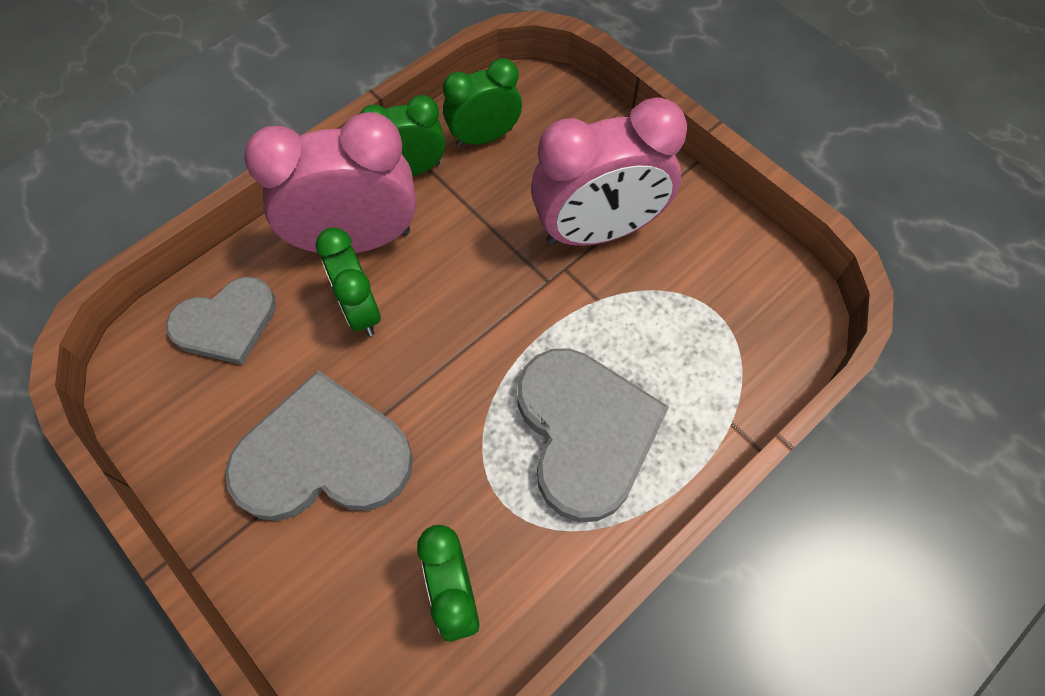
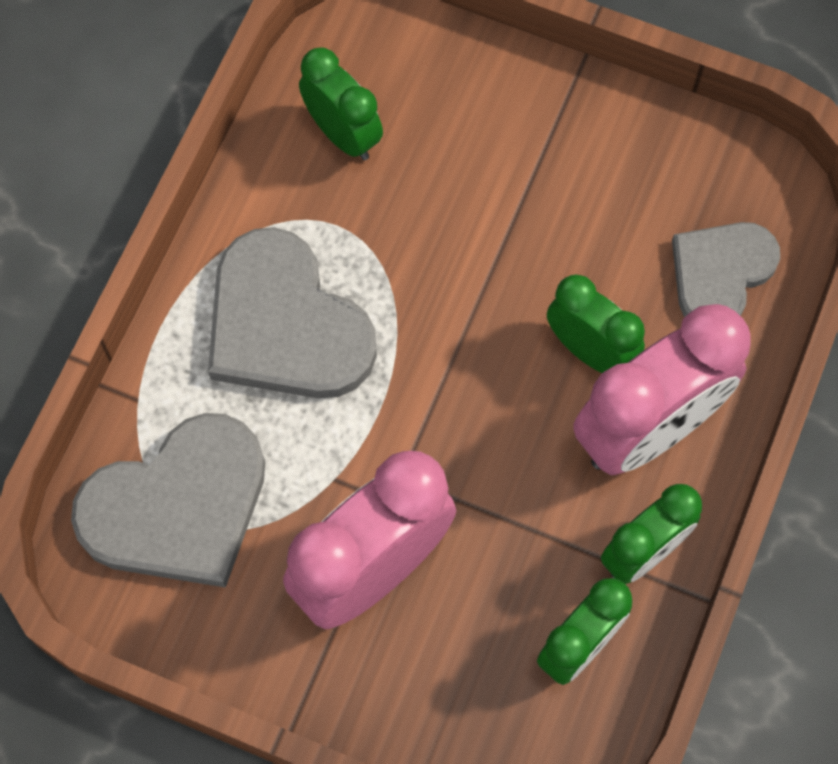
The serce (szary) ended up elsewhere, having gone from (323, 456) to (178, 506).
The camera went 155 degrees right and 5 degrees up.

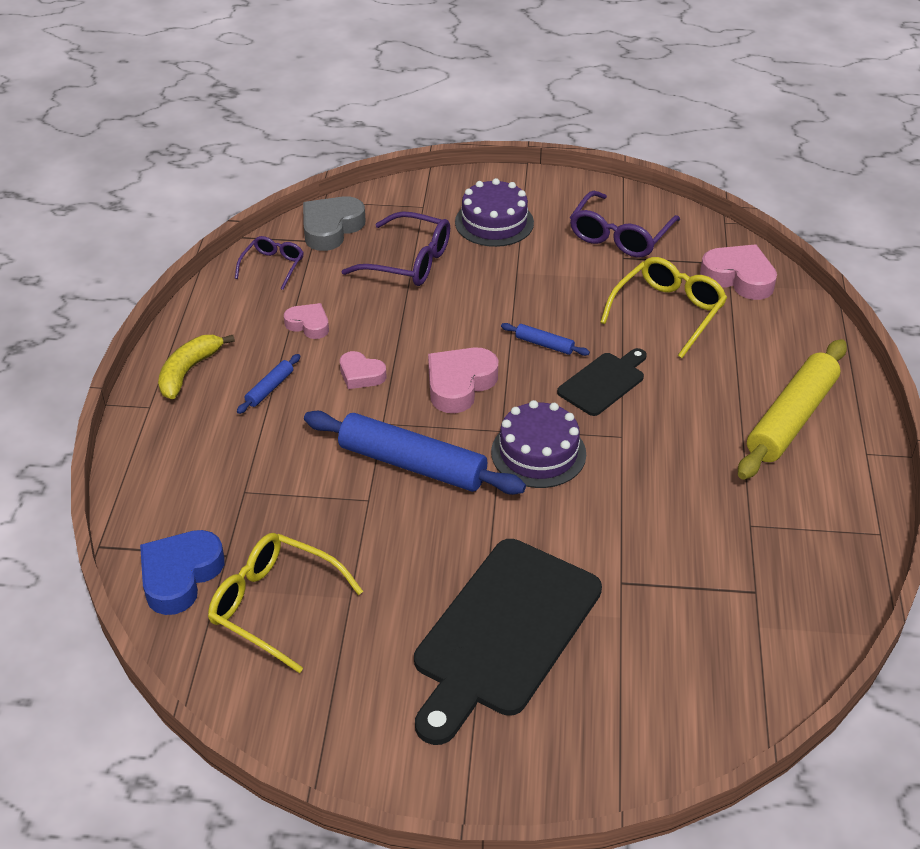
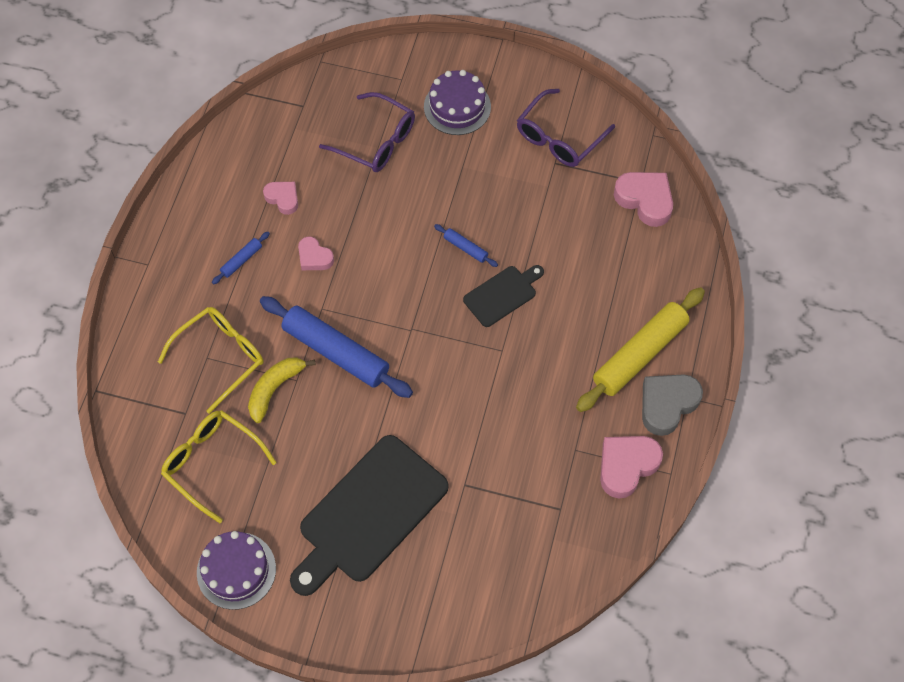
The okulary (żółty) ended up elsewhere, having gone from (668, 312) to (220, 357).
The tort (fioletowy) ended up elsewhere, having gone from (538, 453) to (236, 570).
The banan (żółty) ended up elsewhere, having gone from (188, 371) to (275, 389).
The serce (różowy) ended up elsewhere, having gone from (459, 384) to (626, 466).
The serce (szary) ended up elsewhere, having gone from (331, 228) to (667, 404).
The second view lost the serce (niebieski) at (180, 576).
The second view lost the okulary (fioletowy) at (273, 266).
The camera went 10 degrees right and 20 degrees up.

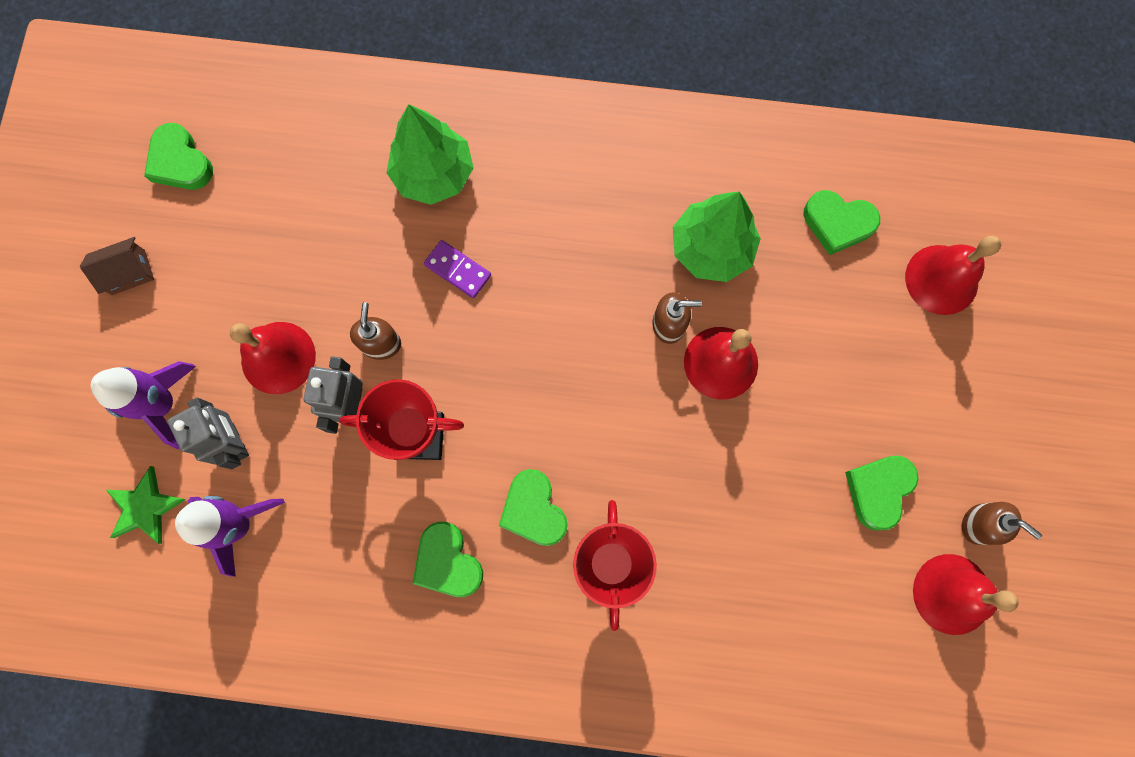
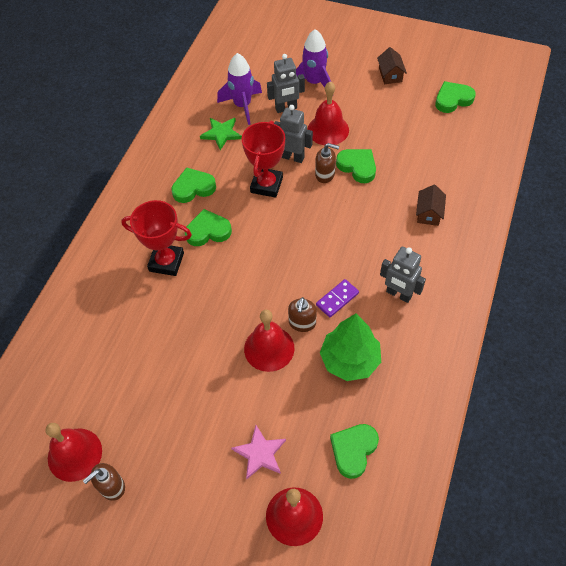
The gwiazda (zielony) ended up elsewhere, having gone from (145, 507) to (221, 134).
The second view gained the gwiazda (różowy) at (260, 453).
The kostka domina (fioletowy) ended up elsewhere, having gone from (458, 270) to (337, 299).
The serce (zielony) ended up elsewhere, having gone from (878, 490) to (357, 167).
The second view gained the robot (szary) at (398, 294).
Where the drzewko (zielony) stood at (434, 174), the domek (brązowy) came to stand at (429, 213).
The camera went 105 degrees right and 20 degrees down.

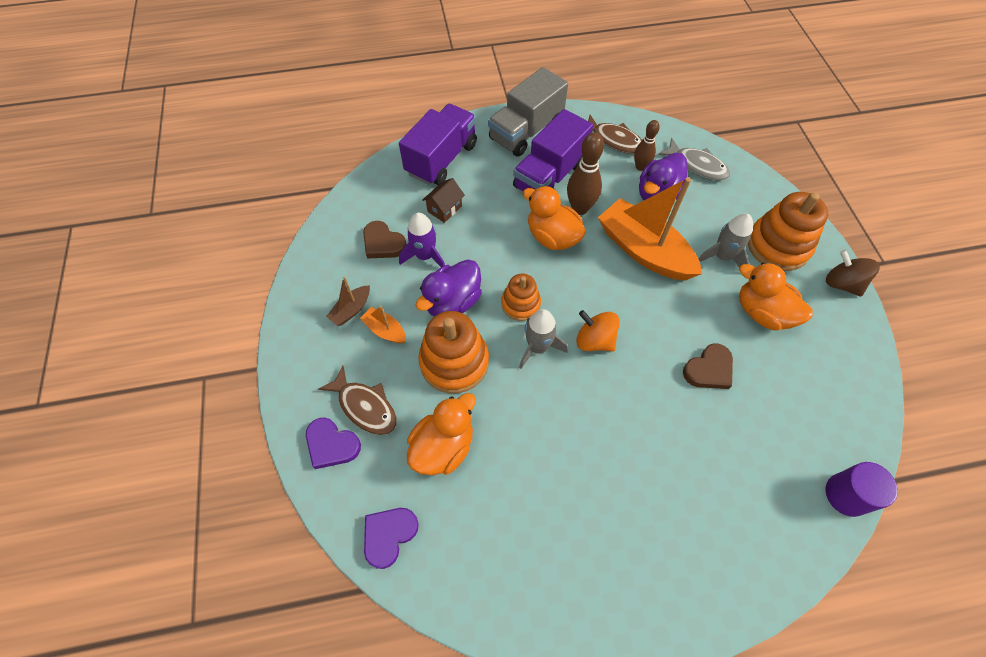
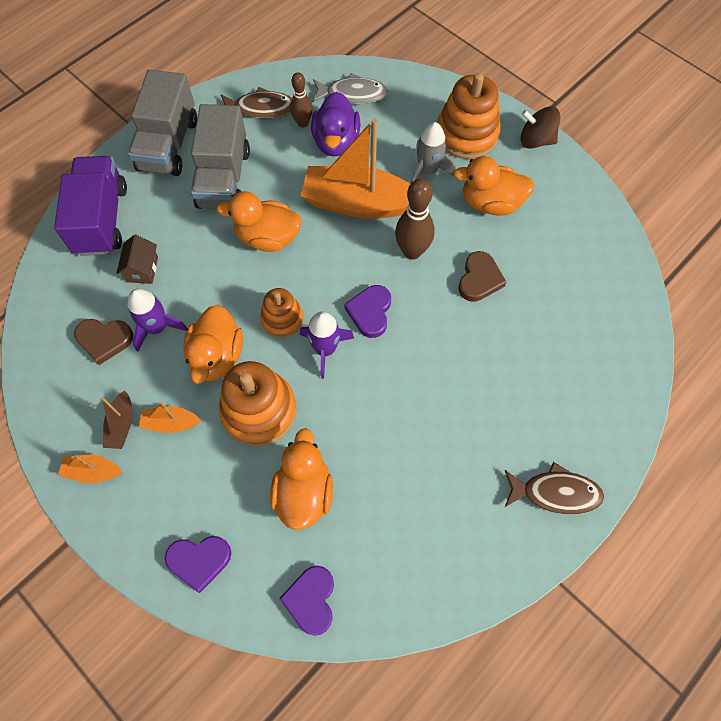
The second view gained the łódka (pomarańczowy) at (93, 471).
What was the kaczka (fioletowy) at (452, 302) turned into the kaczka (pomarańczowy) at (217, 356).
What was the ciężarówka (fioletowy) at (550, 176) turned into the ciężarówka (szary) at (224, 178).
What was the rakieta (szary) at (538, 347) turned into the rakieta (fioletowy) at (325, 349).
Where the bączek (pomarańczowy) stood at (594, 340), the serce (fioletowy) came to stand at (370, 312).
The kręgiel (brązowy) ended up elsewhere, having gone from (580, 208) to (412, 251).
The ryba (brązowy) ended up elsewhere, having gone from (365, 406) to (556, 493).
The second view lost the walec (fioletowy) at (846, 495).
The camera went 35 degrees left and 5 degrees up.

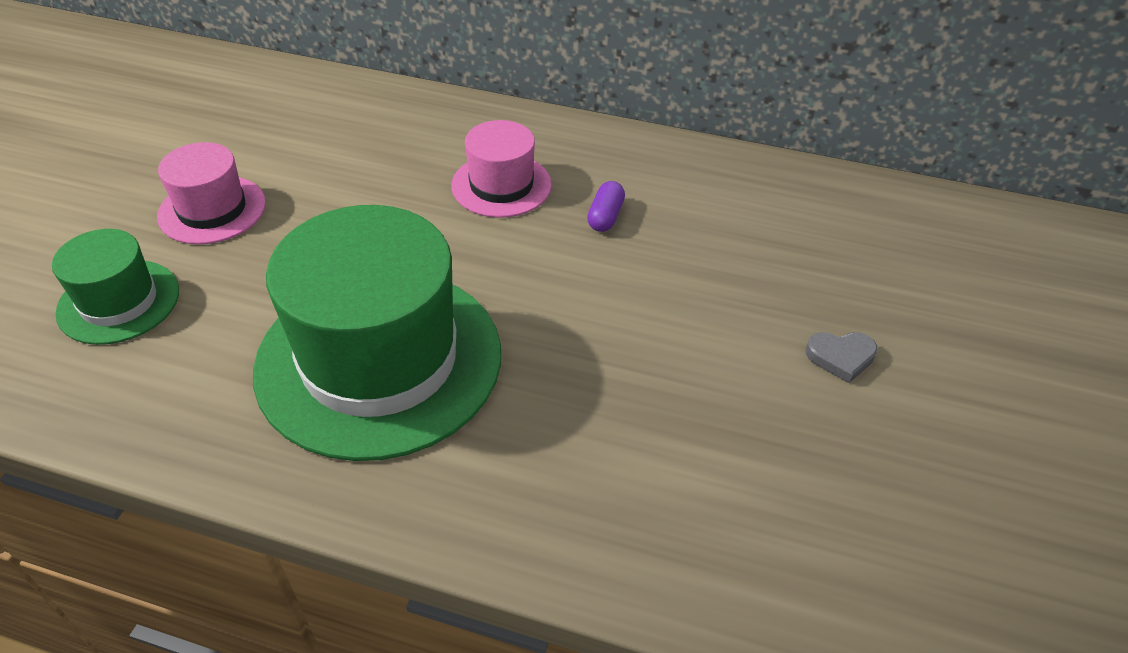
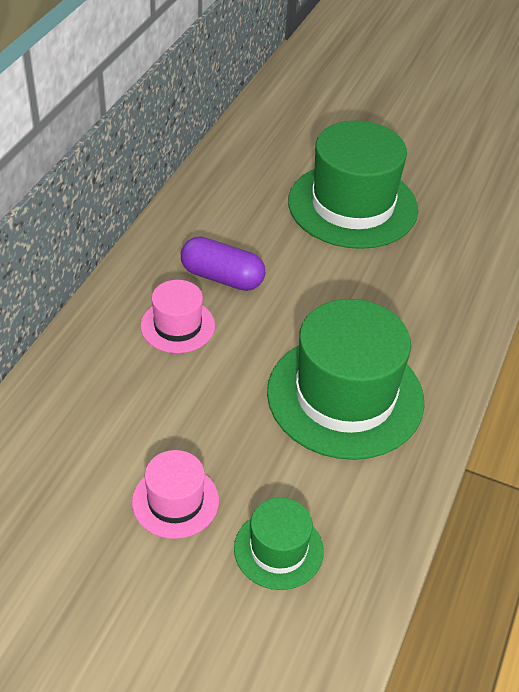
The size of the kapsułka (fioletowy) at (605, 217) changed by a factor of 2.01.
Where the serce (szary) stood at (840, 357), the kapelusz (zielony) came to stand at (352, 205).
The camera went 85 degrees left and 0 degrees up.

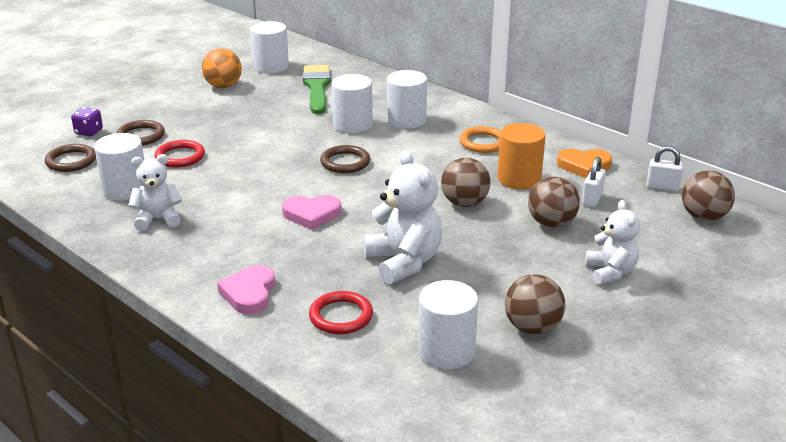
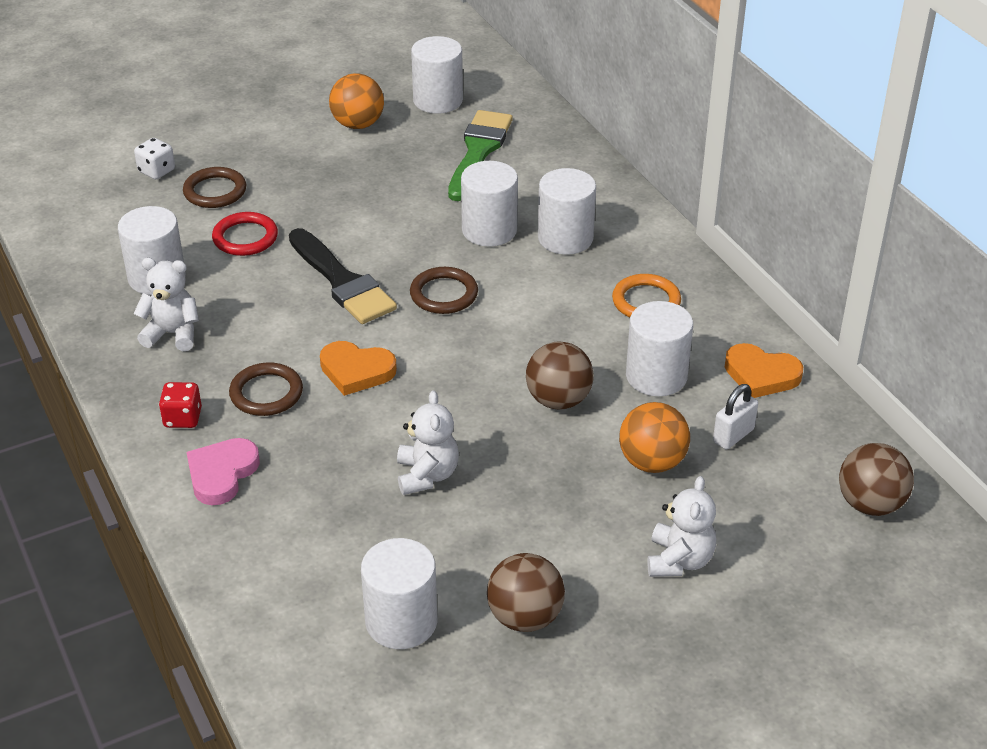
What was the kostka do gry (fioletowy) at (89, 132) turned into the kostka do gry (biały) at (156, 171).
The second view gained the kostka do gry (czerwony) at (182, 418).
The pierścień (brązowy) ended up elsewhere, having gone from (71, 161) to (266, 393).
The second view gained the pędzel (czarny) at (342, 282).
What was the serce (różowy) at (312, 214) turned into the serce (pomarańczowy) at (356, 371).
The size of the miś (biały) at (404, 262) changed by a factor of 0.65.
What was the piłka (brązowy) at (551, 223) turned into the piłka (pomarańczowy) at (652, 462).
What was the walec (pomarańczowy) at (519, 179) turned into the walec (biały) at (656, 376).
The second view lost the pierścień (czerwony) at (341, 316).
The second view lost the kłódka (biały) at (662, 187).
The camera went 20 degrees right and 10 degrees up.

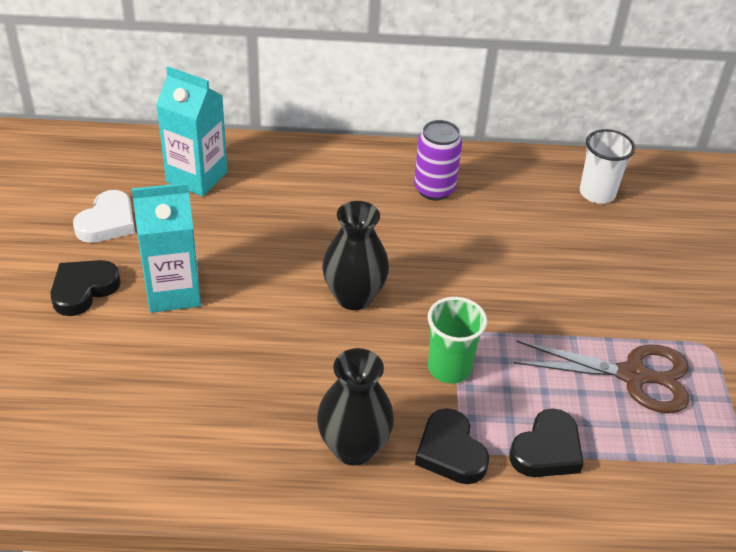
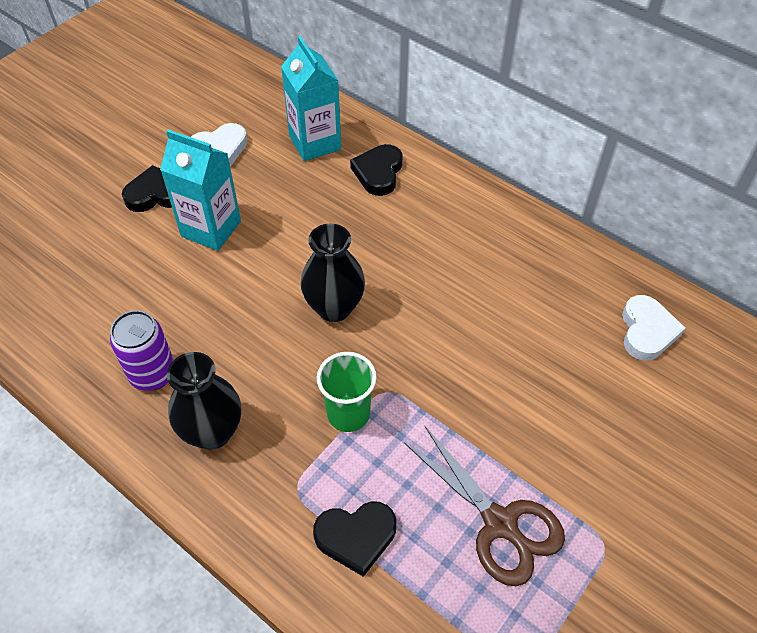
The puszka (fioletowy) ended up elsewhere, having gone from (434, 189) to (153, 374).
The serce (czarny) ended up elsewhere, having gone from (450, 452) to (378, 173).
Where the szklanka (biały) stood at (597, 193), the serce (biały) came to stand at (647, 331).
The camera went 40 degrees right and 10 degrees up.

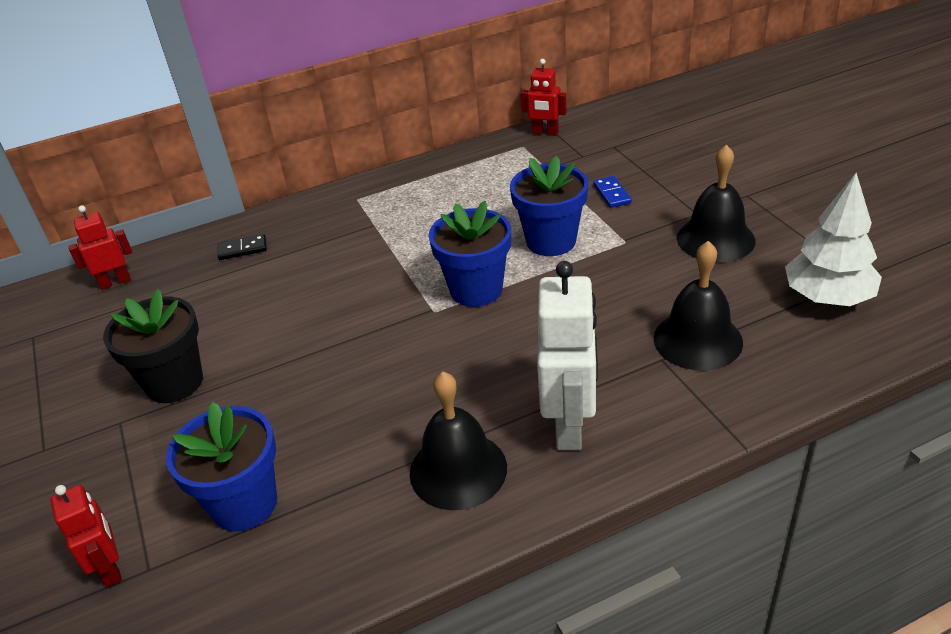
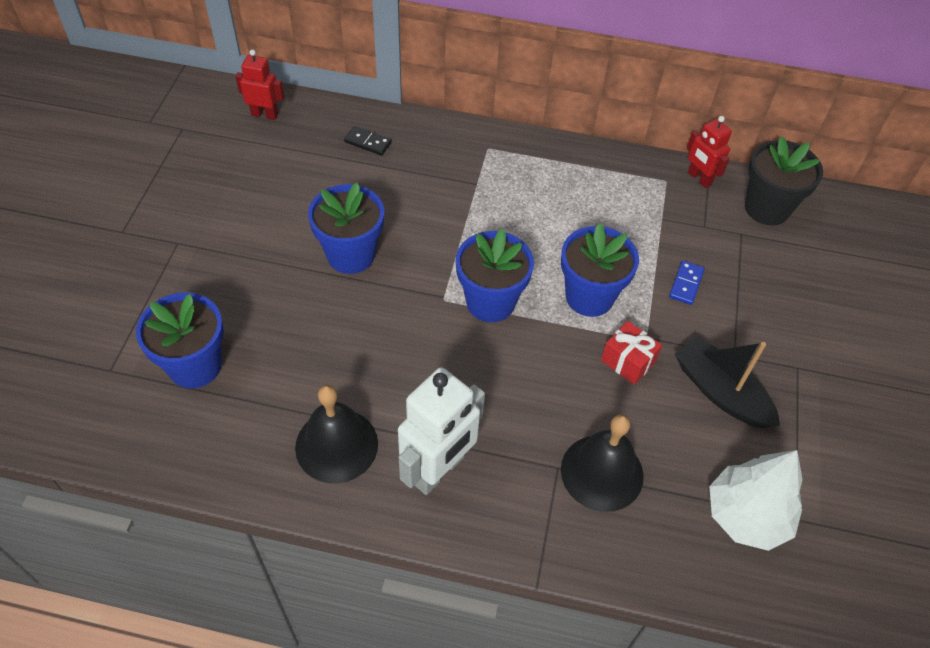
The second view gained the doniczka (niebieski) at (351, 255).
The second view gained the prezent (czerwony) at (628, 361).
Where the dzwonek (czarny) stood at (715, 239), the łódka (czarny) came to stand at (720, 391).
The doniczka (czarny) ended up elsewhere, having gone from (174, 382) to (767, 208).
The second view lost the robot (czerwony) at (111, 568).
The camera went 30 degrees right and 15 degrees up.

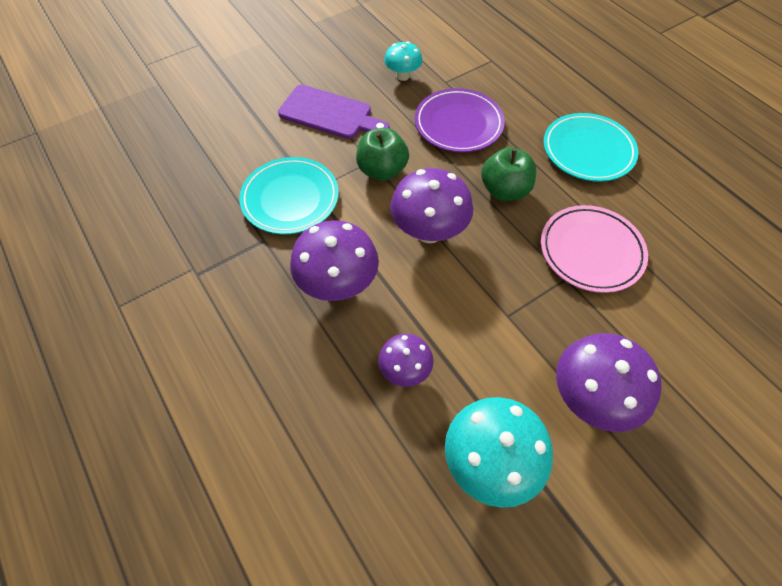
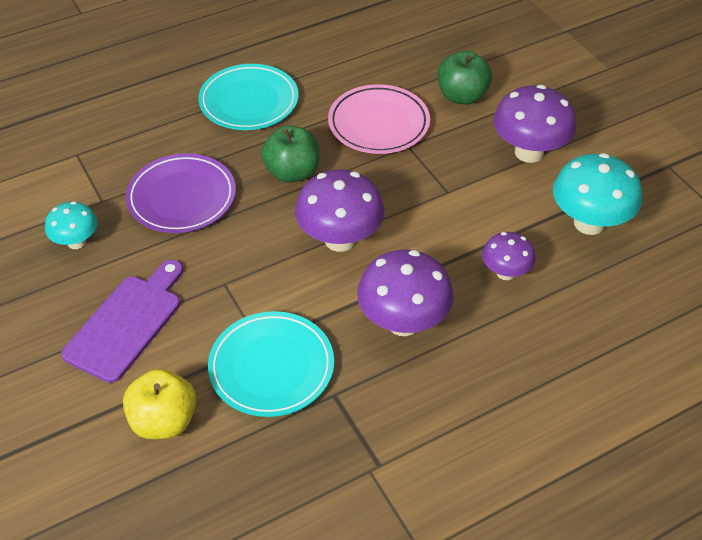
The second view gained the jabłko (żółty) at (164, 421).
The jabłko (zielony) ended up elsewhere, having gone from (382, 170) to (462, 96).
The camera went 85 degrees left and 10 degrees down.

